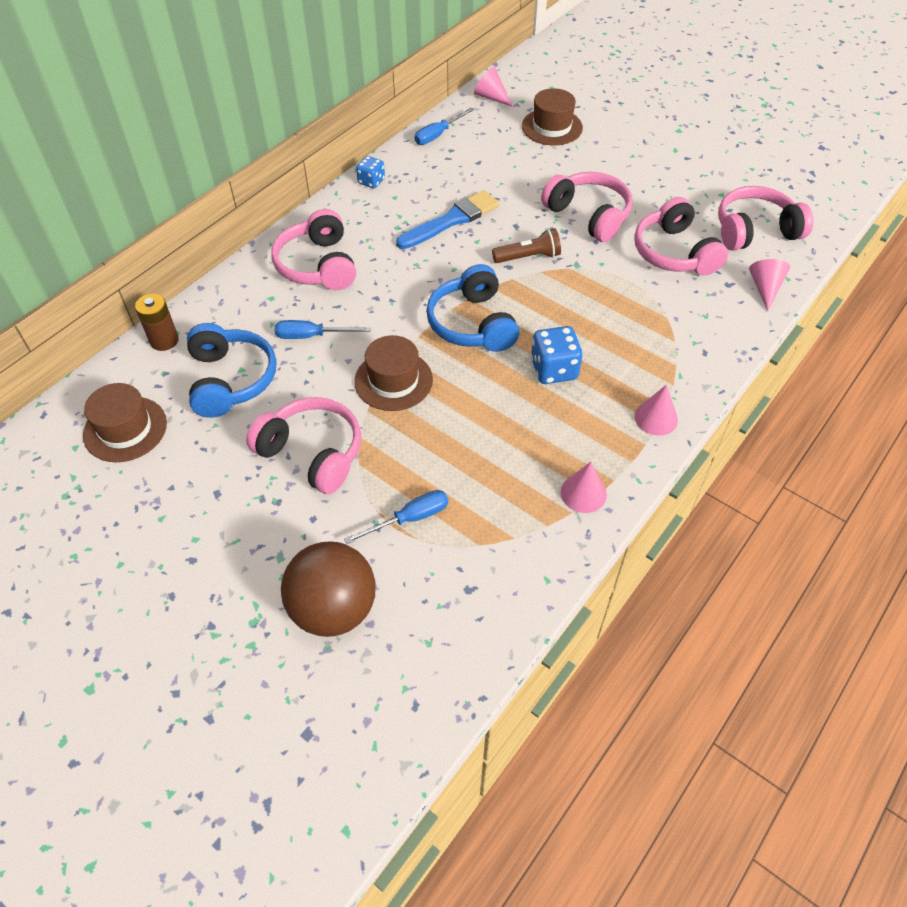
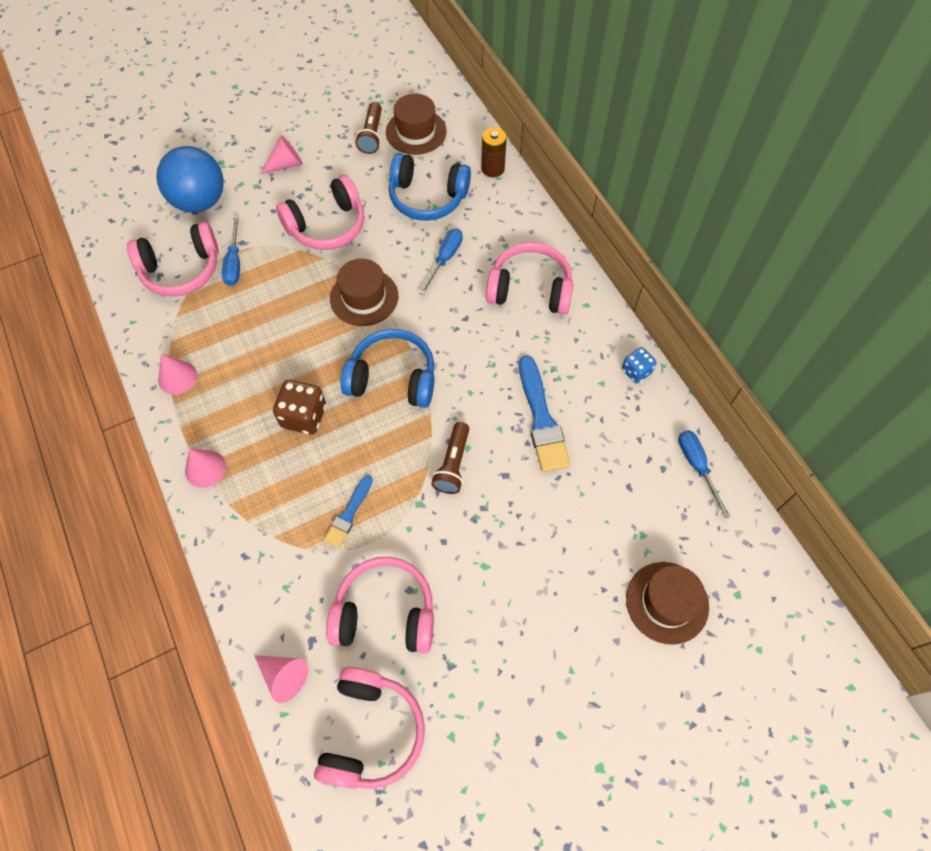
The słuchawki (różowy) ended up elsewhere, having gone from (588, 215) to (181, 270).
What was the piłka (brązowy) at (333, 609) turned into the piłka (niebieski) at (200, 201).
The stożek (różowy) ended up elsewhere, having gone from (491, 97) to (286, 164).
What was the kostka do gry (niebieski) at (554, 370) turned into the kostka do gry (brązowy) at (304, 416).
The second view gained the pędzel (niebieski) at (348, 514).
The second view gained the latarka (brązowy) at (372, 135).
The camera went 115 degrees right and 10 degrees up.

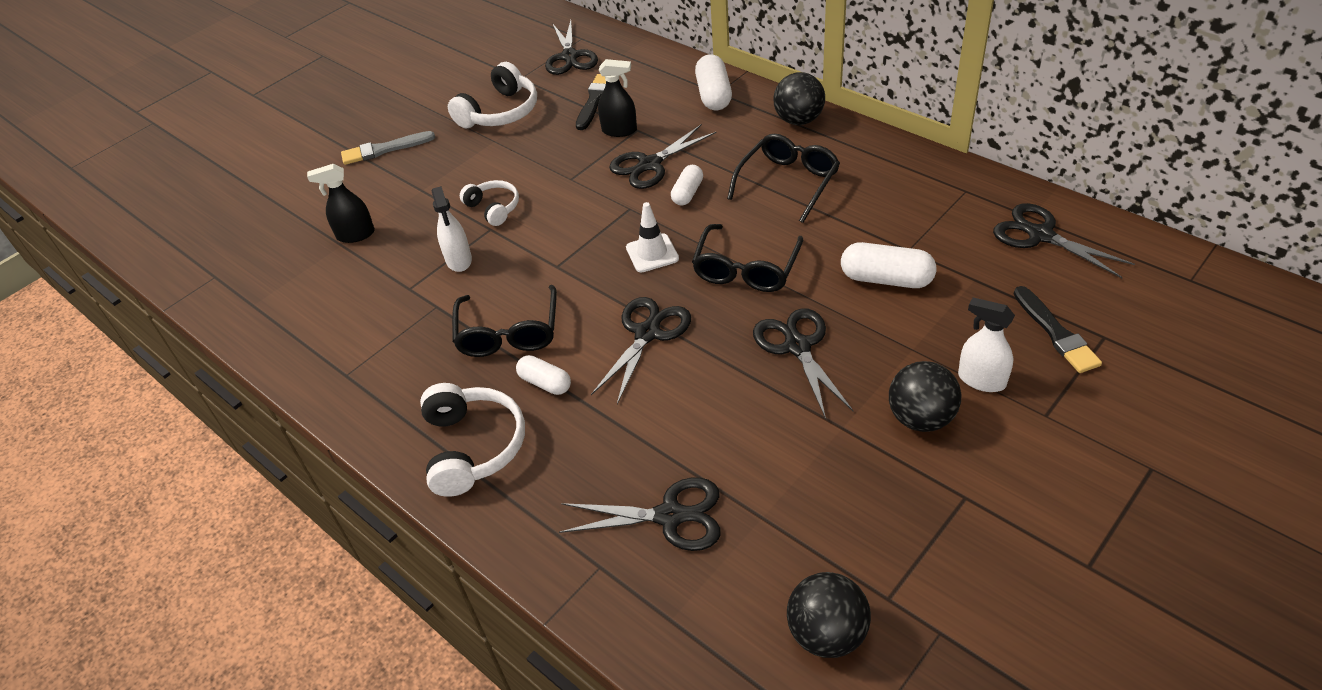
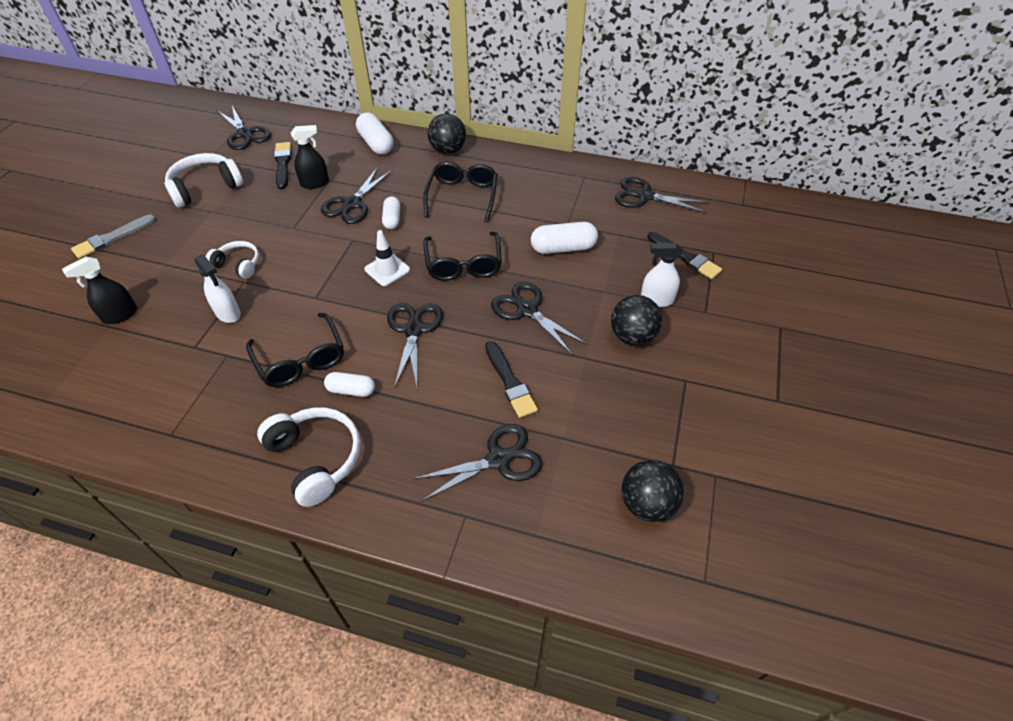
The słuchawki (biały) at (500, 112) ended up facing another way, 135 degrees counterclockwise from before.
The second view gained the pędzel (czarny) at (509, 381).
The camera went 30 degrees left and 5 degrees up.

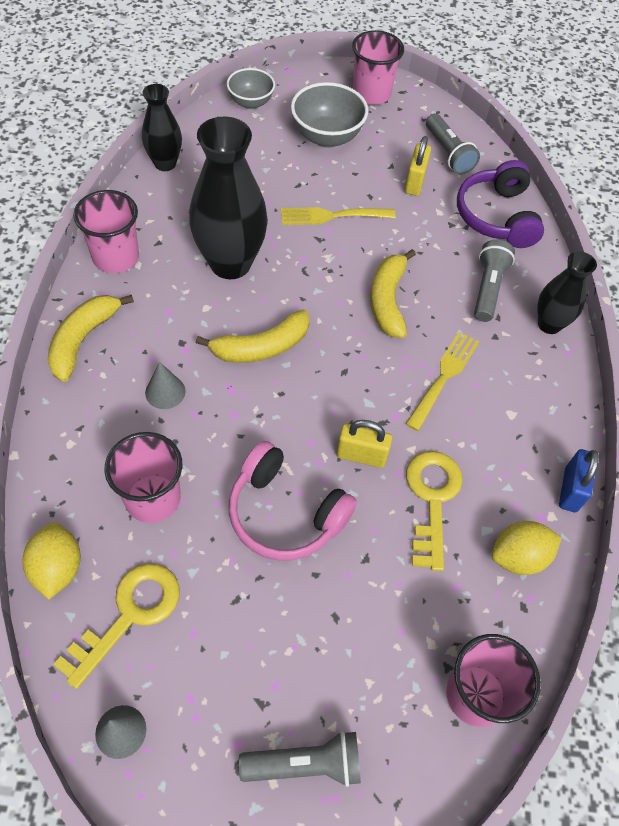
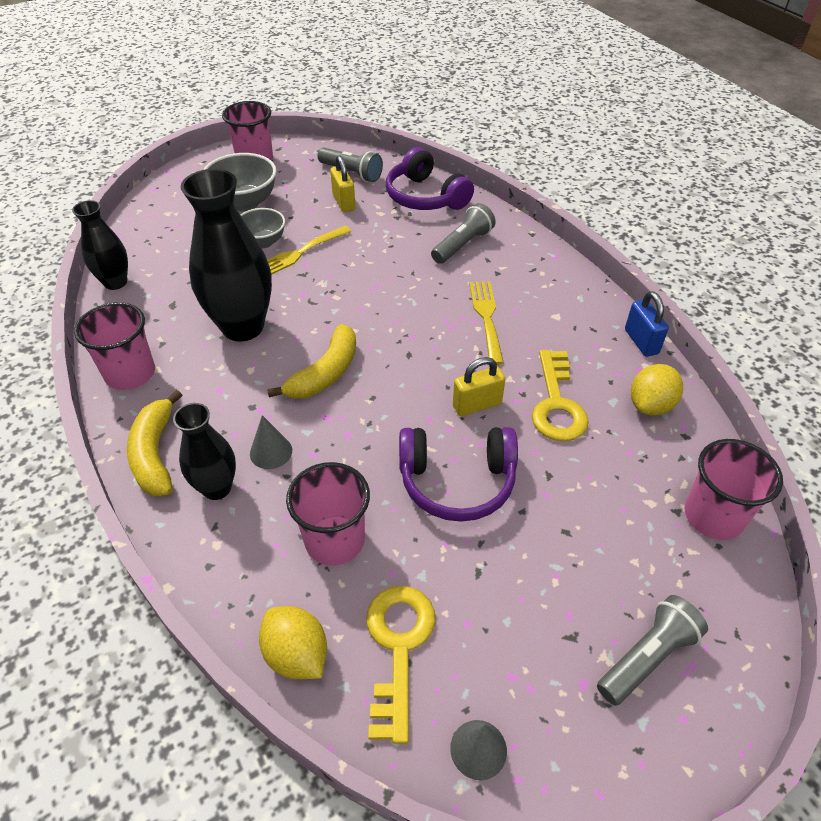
The wazon (czarny) ended up elsewhere, having gone from (549, 324) to (217, 488).
The miska (szary) ended up elsewhere, having gone from (251, 103) to (263, 242).
What was the słuchawki (różowy) at (285, 513) turned into the słuchawki (fioletowy) at (457, 482).
The latarka (szary) at (487, 288) ended up facing another way, 60 degrees clockwise from before.
The klucz (żółty) at (432, 499) ended up facing another way, 150 degrees counterclockwise from before.
The second view lost the banan (żółty) at (387, 300).
The camera went 30 degrees left and 10 degrees down.

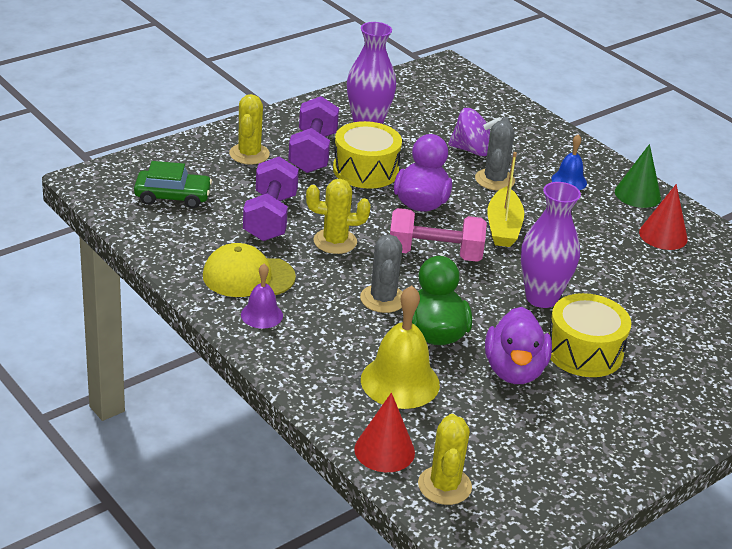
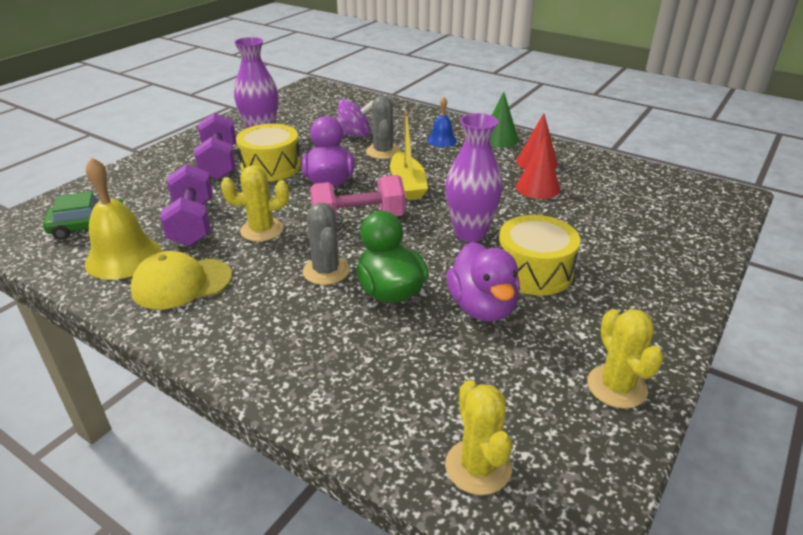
The dzwonek (żółty) ended up elsewhere, having gone from (400, 382) to (123, 257).
The stożek (czerwony) ended up elsewhere, having gone from (384, 450) to (537, 188).
The kaktus (żółty) ended up elsewhere, having gone from (249, 154) to (616, 387).
The second view lost the dzwonek (fioletowy) at (261, 315).
The camera went 15 degrees left and 0 degrees up.

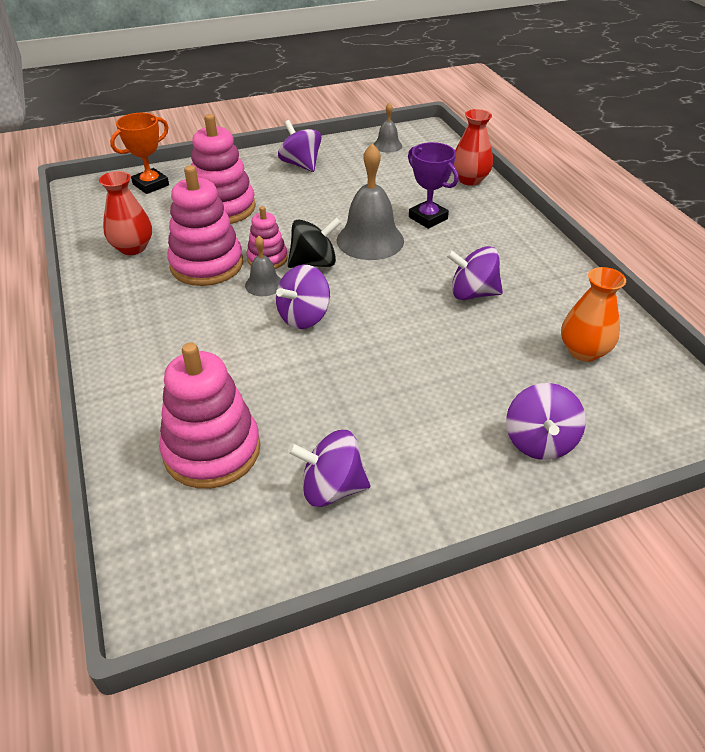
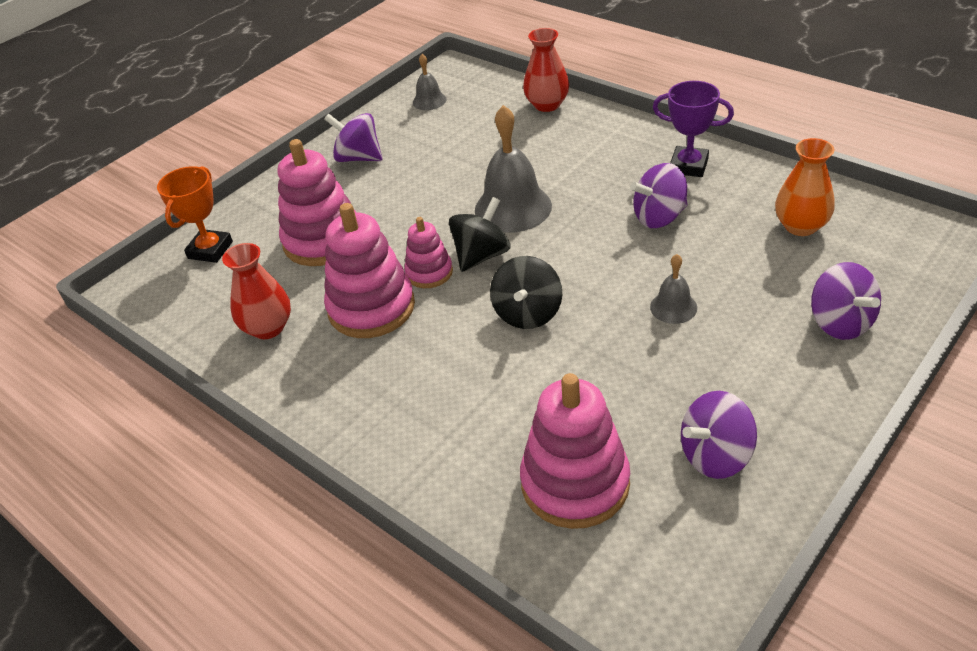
What was the bączek (fioletowy) at (304, 317) turned into the bączek (czarny) at (528, 313).
The dzwonek (szary) ended up elsewhere, having gone from (264, 284) to (673, 307).
The puchar (fioletowy) ended up elsewhere, having gone from (428, 218) to (688, 166).
The camera went 25 degrees left and 0 degrees up.

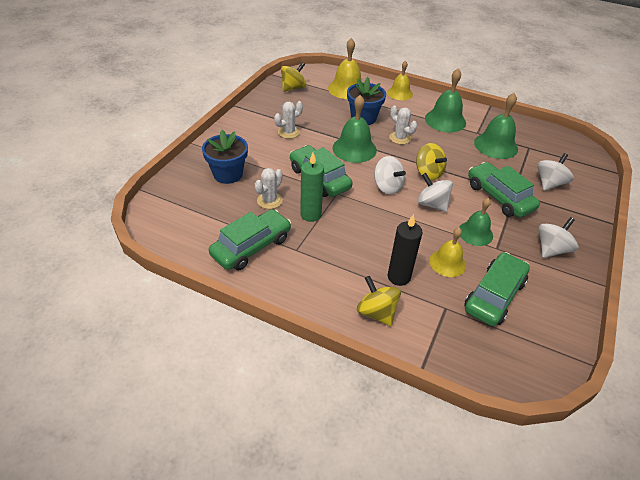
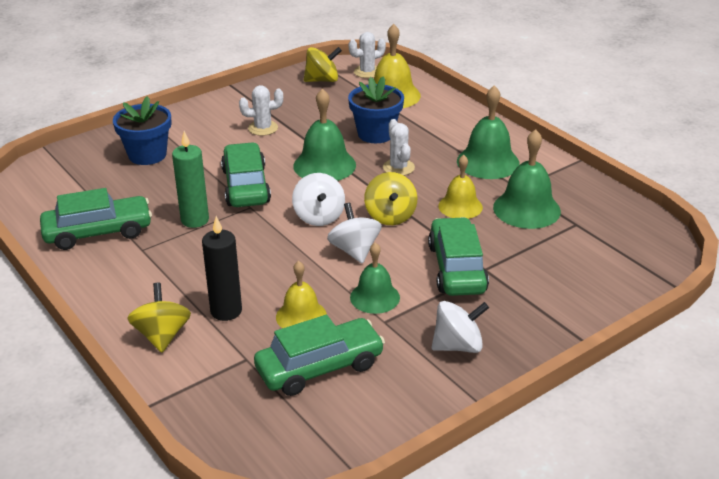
The kaktus (biały) ended up elsewhere, having gone from (269, 201) to (367, 72).
The dzwonek (żółty) ended up elsewhere, having gone from (400, 93) to (460, 206).
The second view lost the bączek (biały) at (549, 183).
The camera went 30 degrees right and 10 degrees down.

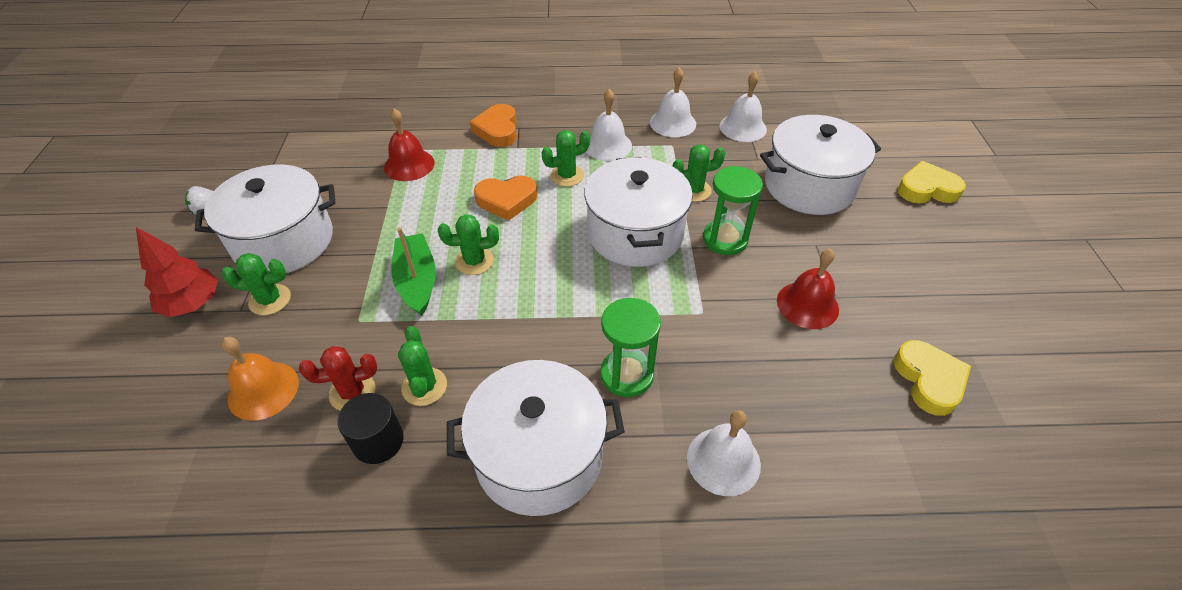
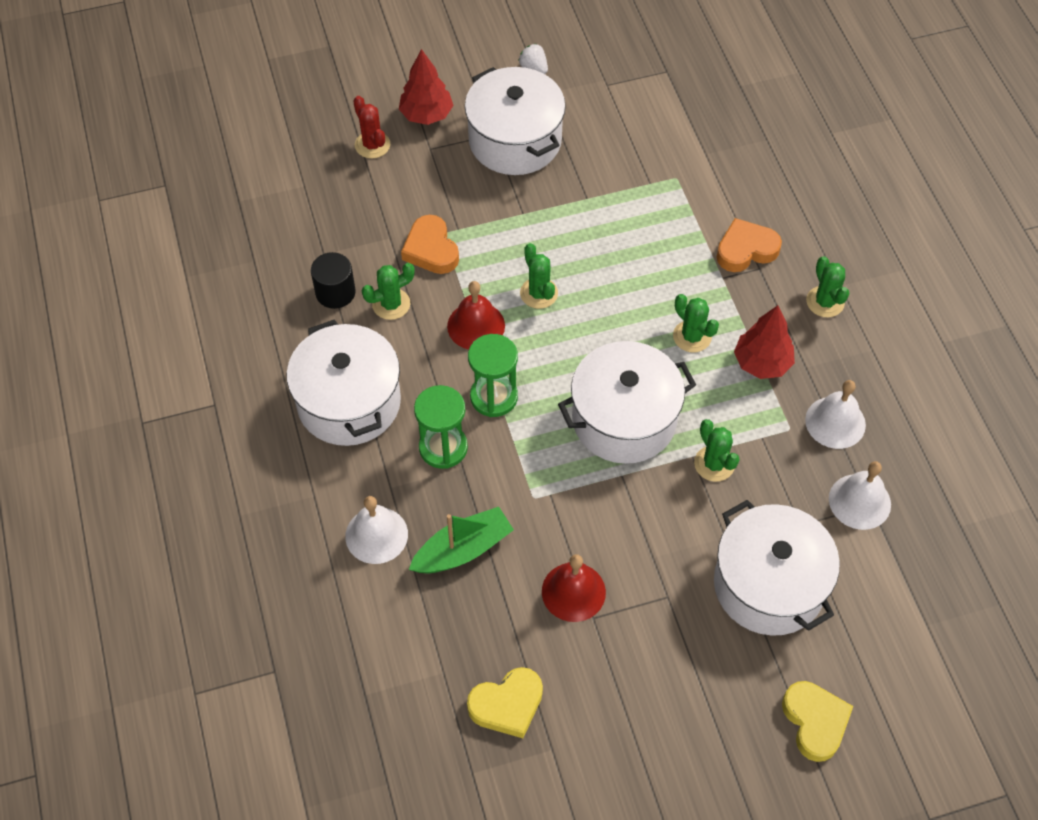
The kaktus (czerwony) ended up elsewhere, having gone from (352, 392) to (372, 145).
The serce (pomarańczowy) ended up elsewhere, having gone from (506, 200) to (431, 249).
The łódka (zielony) ended up elsewhere, having gone from (417, 281) to (463, 550).
The dzwonek (czerwony) ended up elsewhere, having gone from (409, 165) to (476, 325).
The klepsydra (zielony) ended up elsewhere, having gone from (725, 239) to (494, 397).
Where the dzwonek (biały) stood at (607, 145), the drzewko (czerwony) came to stand at (762, 363).
The kaktus (zielony) ended up elsewhere, having gone from (270, 300) to (825, 302).
The second view lost the dzwonek (pomarańczowy) at (263, 390).
The camera went 75 degrees right and 10 degrees up.

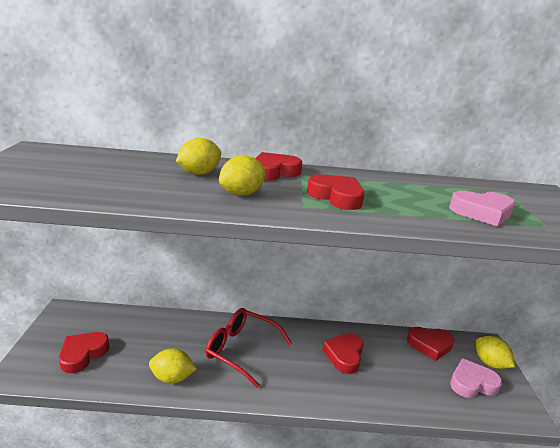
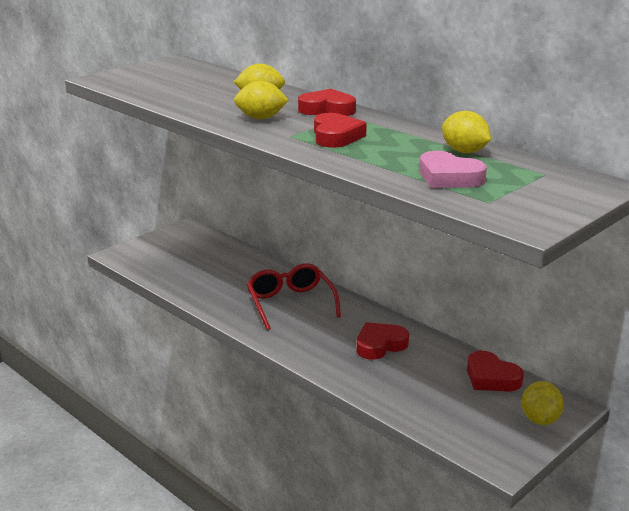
The cytryna (żółty) ended up elsewhere, having gone from (172, 378) to (464, 151).
The second view lost the serce (czerwony) at (83, 354).
The second view lost the serce (różowy) at (472, 383).
The camera went 45 degrees right and 0 degrees up.

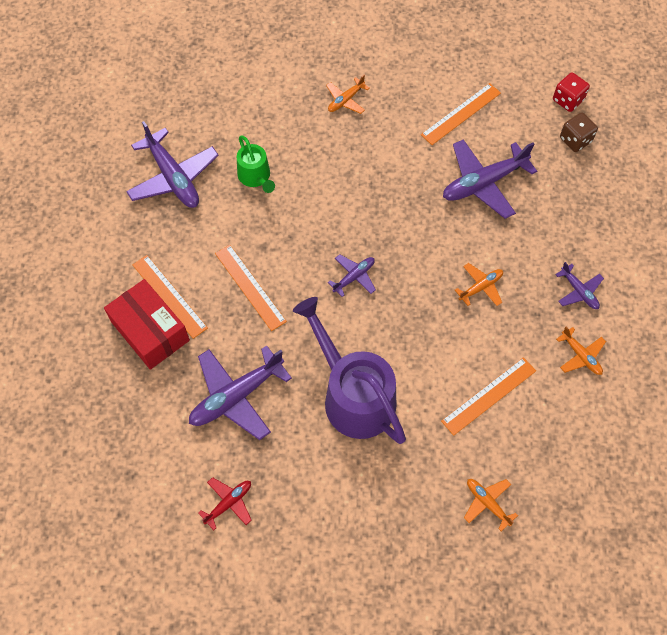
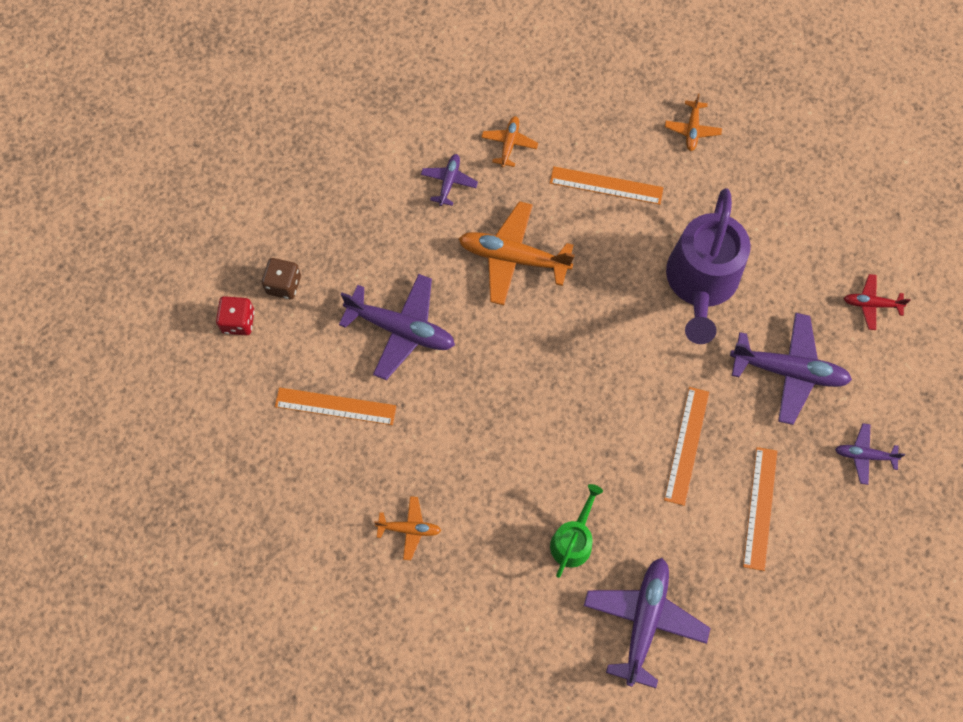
The size of the samolot (pomarańczowy) at (481, 287) changed by a factor of 1.92.
The samolot (fioletowy) ended up elsewhere, having gone from (354, 277) to (864, 455).
The second view lost the pudełko (czerwony) at (150, 331).
The camera went 130 degrees left and 5 degrees up.

